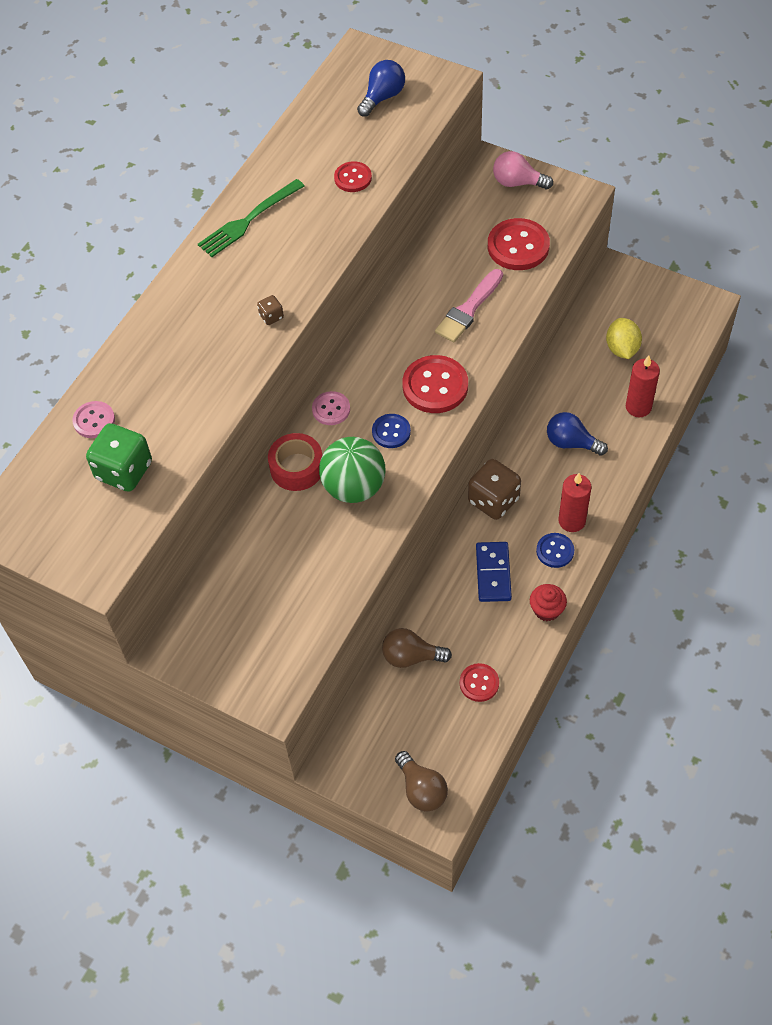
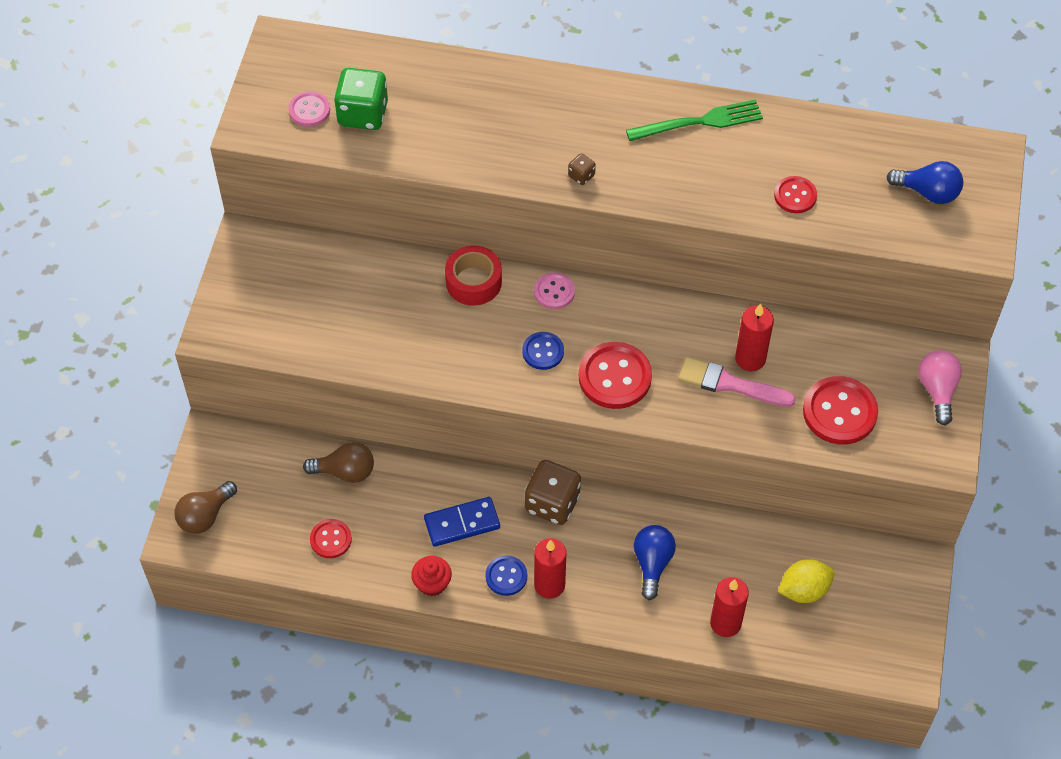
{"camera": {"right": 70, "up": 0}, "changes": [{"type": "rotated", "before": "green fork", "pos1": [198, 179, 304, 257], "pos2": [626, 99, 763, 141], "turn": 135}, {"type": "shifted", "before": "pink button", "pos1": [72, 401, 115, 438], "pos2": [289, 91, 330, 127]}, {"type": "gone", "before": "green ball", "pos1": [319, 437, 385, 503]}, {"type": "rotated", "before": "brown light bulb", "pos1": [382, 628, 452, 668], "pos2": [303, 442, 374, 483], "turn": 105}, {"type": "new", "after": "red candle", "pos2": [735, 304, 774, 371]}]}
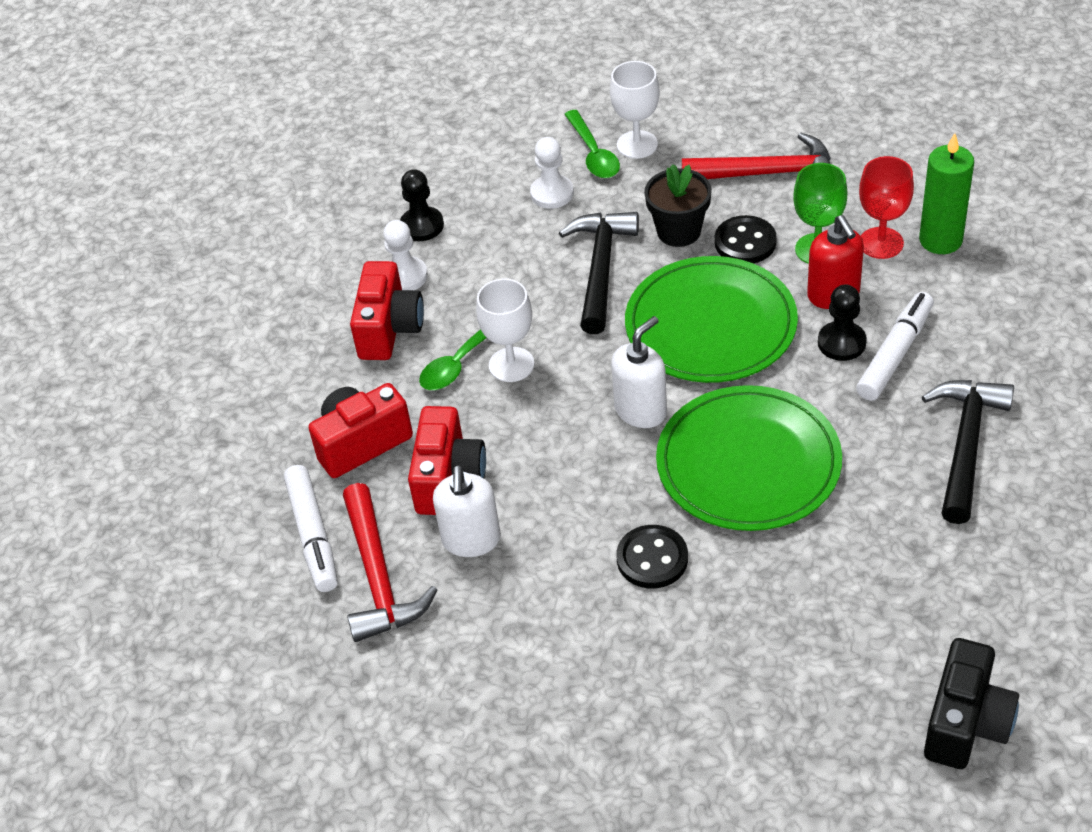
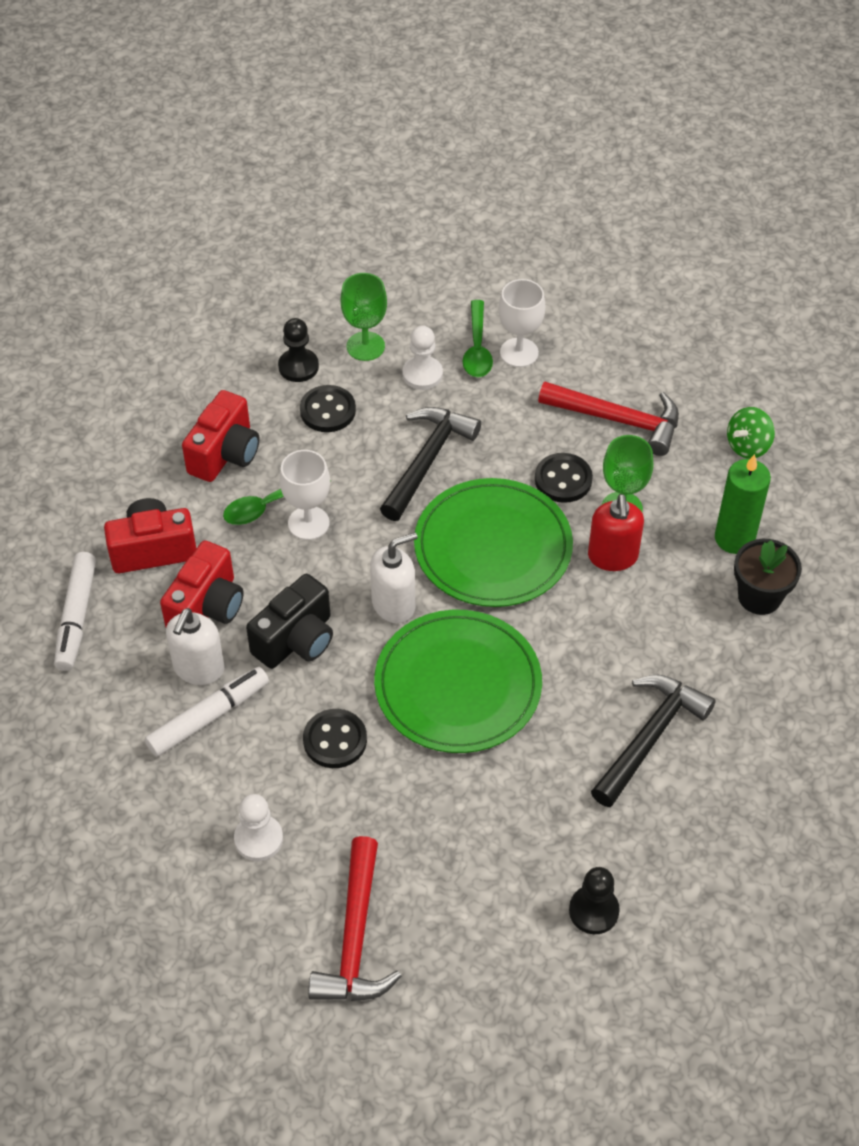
{"camera": {"right": 15, "up": 5}, "changes": [{"type": "gone", "before": "red goblet", "pos1": [859, 156, 914, 259]}, {"type": "shifted", "before": "black flower pot", "pos1": [644, 164, 712, 247], "pos2": [734, 539, 802, 615]}, {"type": "shifted", "before": "white pawn", "pos1": [383, 220, 428, 290], "pos2": [234, 794, 283, 861]}, {"type": "shifted", "before": "black pawn", "pos1": [818, 285, 867, 361], "pos2": [569, 867, 620, 934]}, {"type": "shifted", "before": "white marker", "pos1": [856, 292, 934, 401], "pos2": [145, 667, 269, 757]}, {"type": "shifted", "before": "red hammer", "pos1": [343, 483, 437, 642], "pos2": [308, 836, 401, 1001]}, {"type": "shifted", "before": "black camera", "pos1": [924, 638, 1019, 769], "pos2": [246, 574, 333, 669]}, {"type": "new", "after": "green goblet", "pos2": [341, 273, 387, 361]}, {"type": "new", "after": "black button", "pos2": [300, 385, 356, 432]}, {"type": "new", "after": "green spinning top", "pos2": [727, 407, 775, 459]}]}
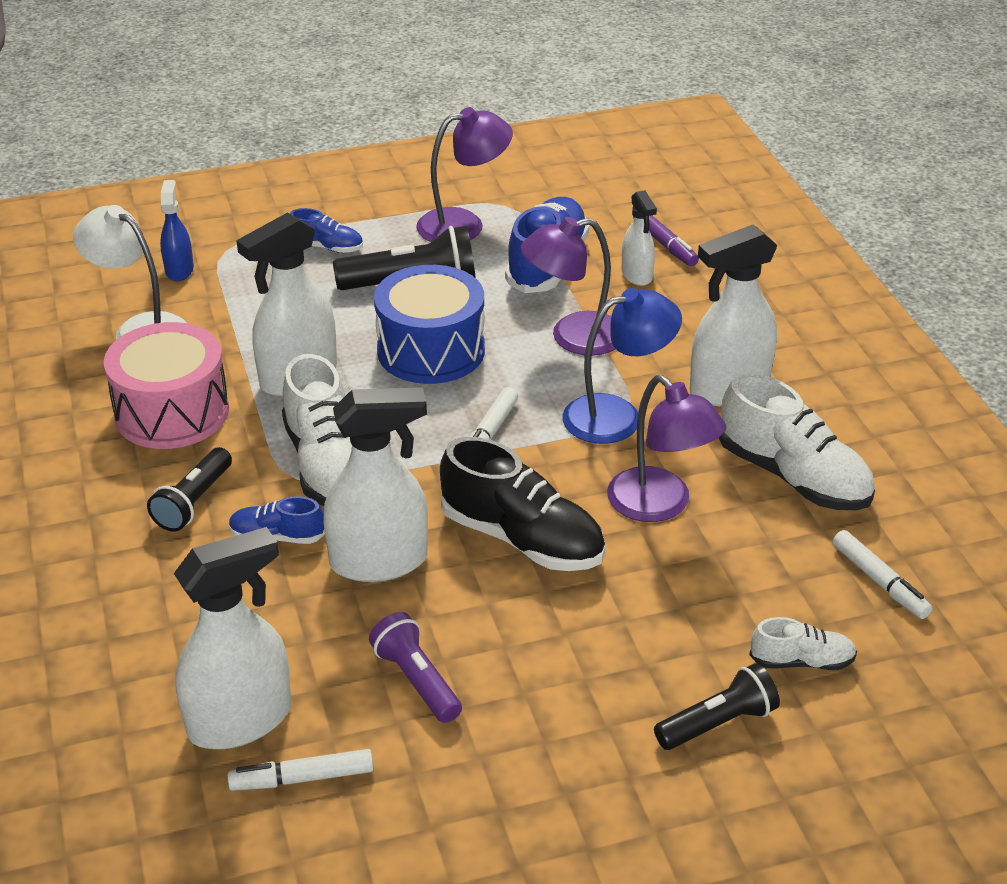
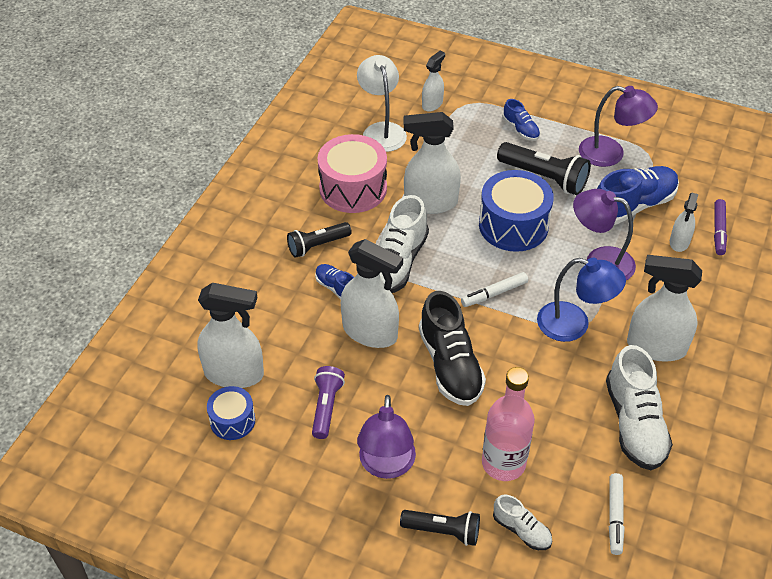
{"camera": {"right": 40, "up": 10}, "changes": [{"type": "repainted", "before": "blue spray bottle", "after": "white spray bottle", "pos1": [160, 180, 194, 281], "pos2": [422, 51, 445, 112]}, {"type": "shifted", "before": "purple lamp", "pos1": [607, 375, 726, 522], "pos2": [357, 395, 416, 479]}, {"type": "swapped", "before": "white marker", "after": "blue drum", "pos1": [227, 749, 374, 791], "pos2": [207, 386, 255, 440]}, {"type": "new", "after": "pink bottle", "pos2": [482, 367, 535, 481]}]}
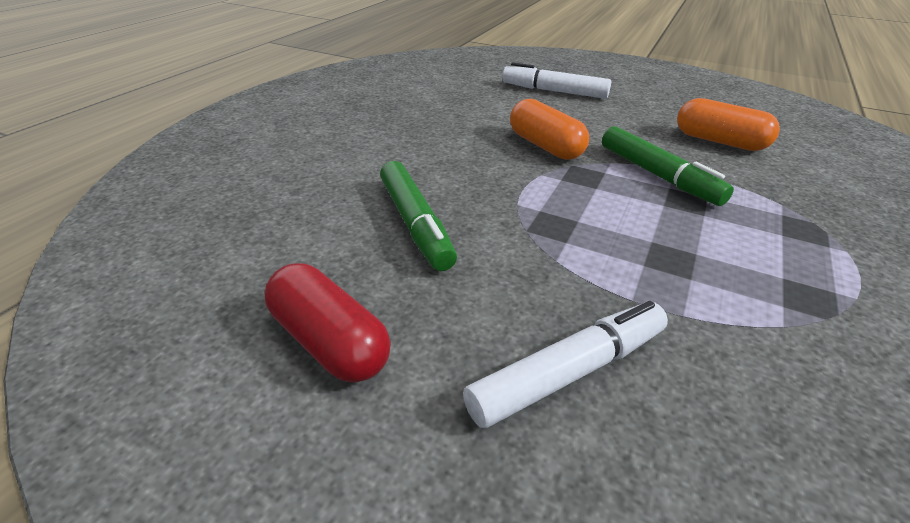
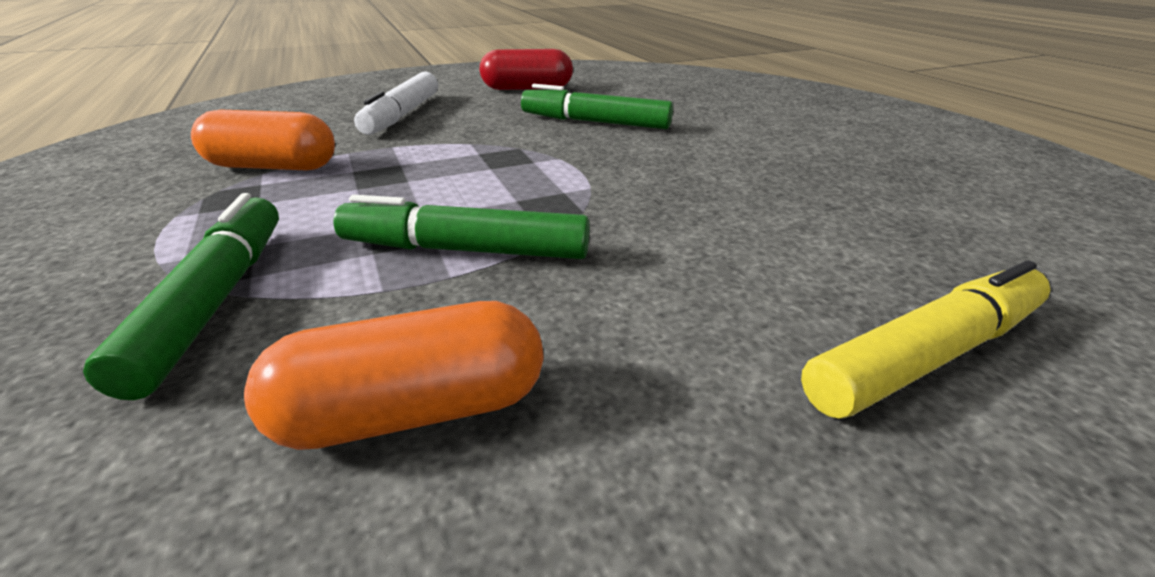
{"camera": {"right": 130, "up": -5}, "changes": [{"type": "repainted", "before": "white marker", "after": "yellow marker", "pos1": [502, 62, 612, 99], "pos2": [801, 260, 1050, 419]}, {"type": "shifted", "before": "orange capsule", "pos1": [510, 99, 589, 160], "pos2": [191, 110, 335, 170]}, {"type": "new", "after": "green marker", "pos2": [83, 193, 279, 400]}]}
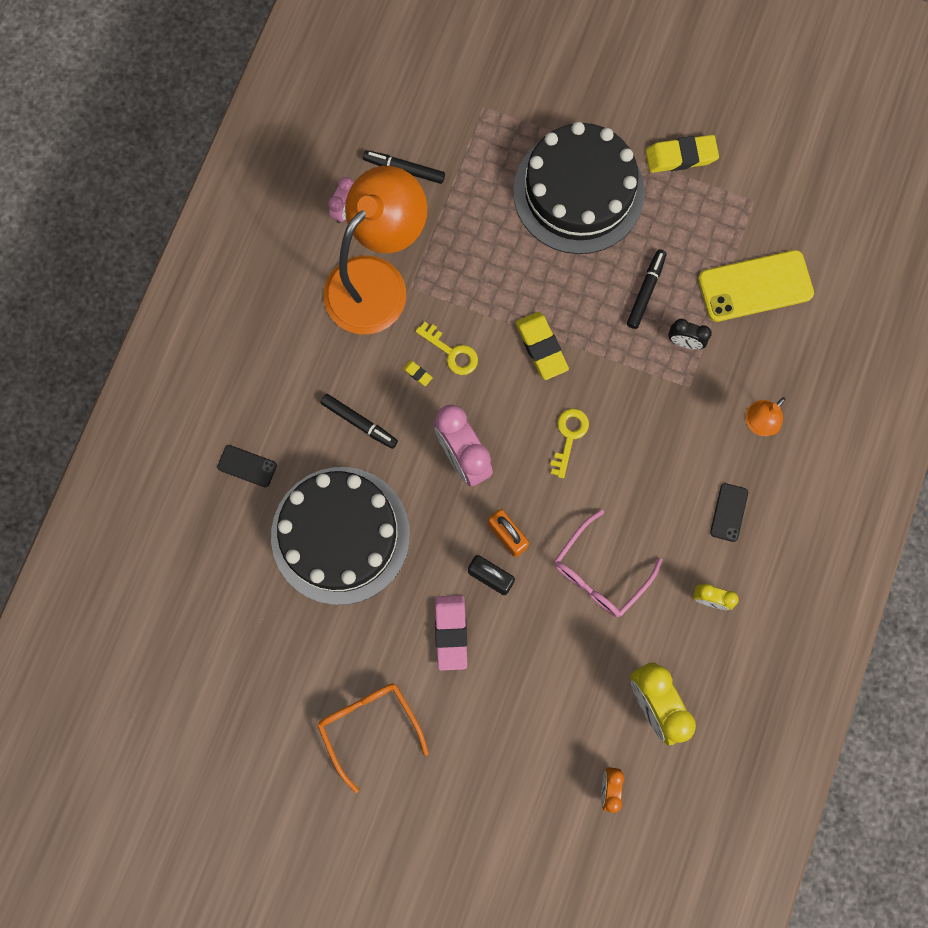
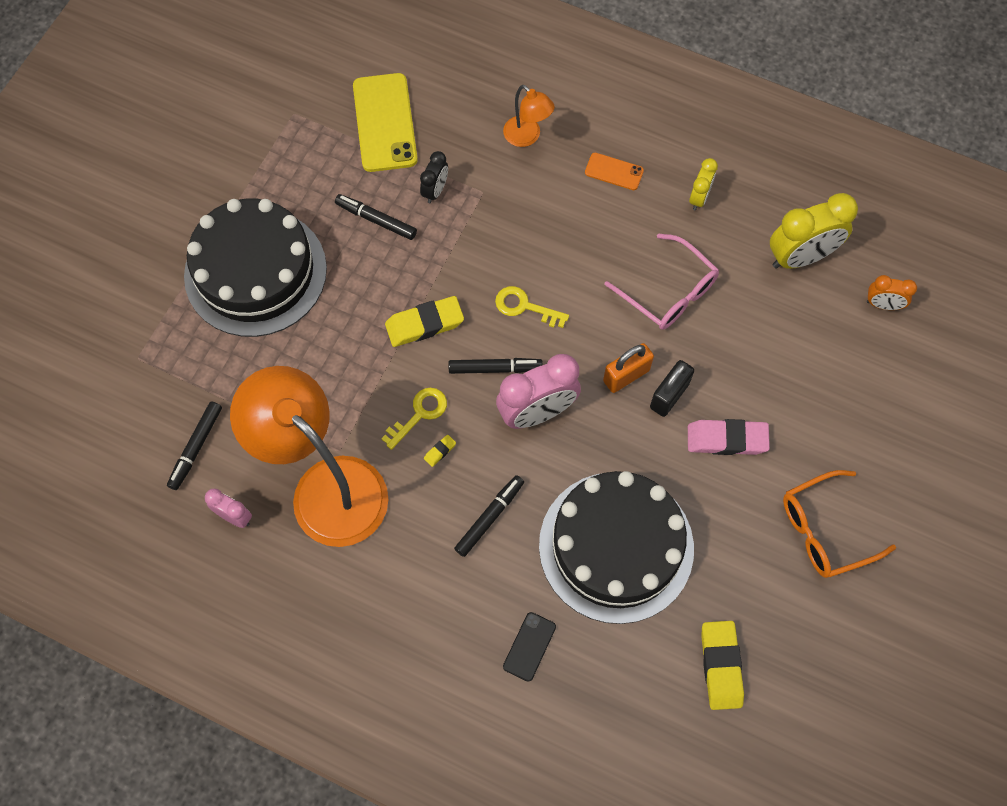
{"camera": {"right": -85, "up": -10}, "changes": [{"type": "shifted", "before": "yellow eraser", "pos1": [646, 135, 719, 173], "pos2": [701, 621, 744, 710]}, {"type": "repainted", "before": "black phone", "after": "orange phone", "pos1": [710, 483, 748, 542], "pos2": [585, 153, 644, 190]}, {"type": "new", "after": "black marker", "pos2": [449, 358, 543, 374]}]}
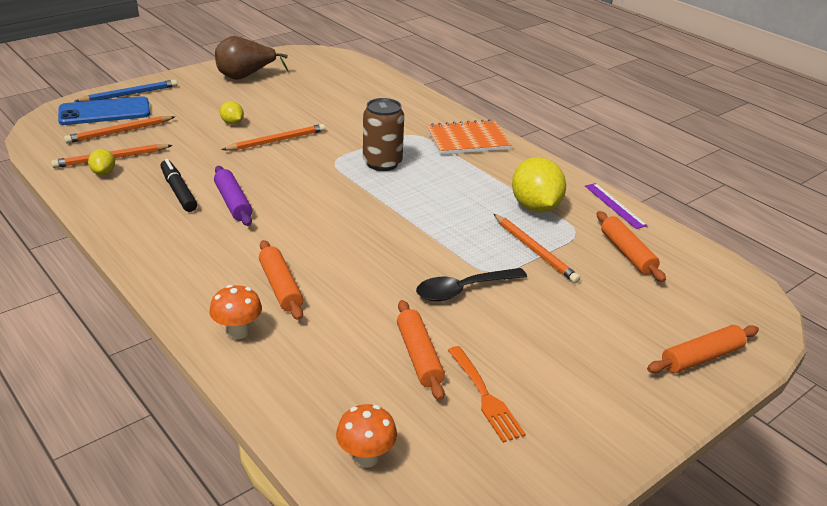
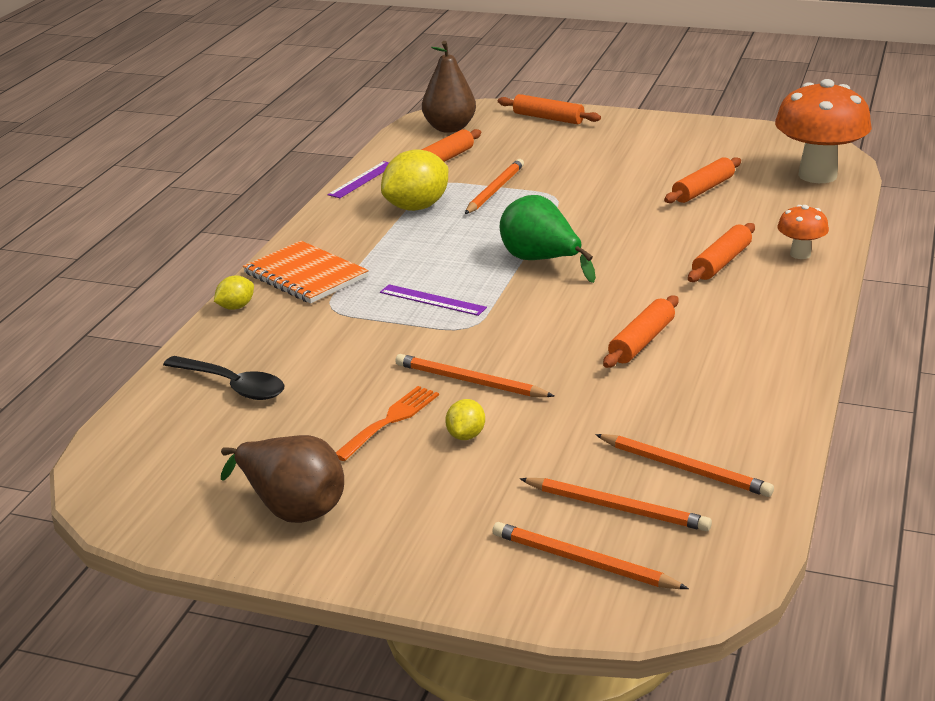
{"camera": {"right": -120, "up": -5}, "changes": [{"type": "gone", "before": "blue pencil", "pos1": [75, 79, 177, 102]}, {"type": "swapped", "before": "blue phone", "after": "orange pencil", "pos1": [58, 96, 150, 125], "pos2": [492, 522, 689, 589]}, {"type": "swapped", "before": "brown can", "after": "purple ruler", "pos1": [363, 98, 404, 171], "pos2": [380, 284, 487, 316]}, {"type": "shifted", "before": "yellow lemon", "pos1": [88, 149, 115, 175], "pos2": [214, 276, 254, 310]}, {"type": "gone", "before": "black marker", "pos1": [160, 159, 197, 212]}, {"type": "repainted", "before": "purple rolling pin", "after": "orange rolling pin", "pos1": [214, 166, 252, 226], "pos2": [603, 295, 679, 368]}, {"type": "shifted", "before": "black spoon", "pos1": [416, 268, 527, 301], "pos2": [163, 356, 285, 400]}, {"type": "shifted", "before": "orange fork", "pos1": [448, 346, 526, 443], "pos2": [336, 386, 439, 461]}, {"type": "scaled", "before": "orange mushroom", "pos1": [336, 404, 397, 468], "pos2": [775, 79, 872, 183], "scale": 2.07}, {"type": "new", "after": "brown pear", "pos2": [422, 41, 476, 133]}, {"type": "new", "after": "green pear", "pos2": [500, 195, 596, 283]}]}
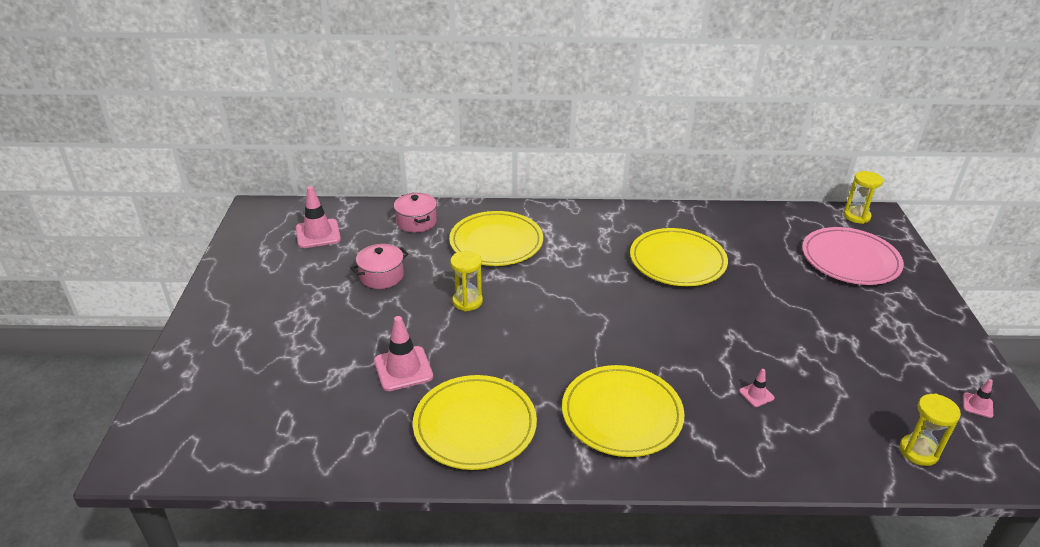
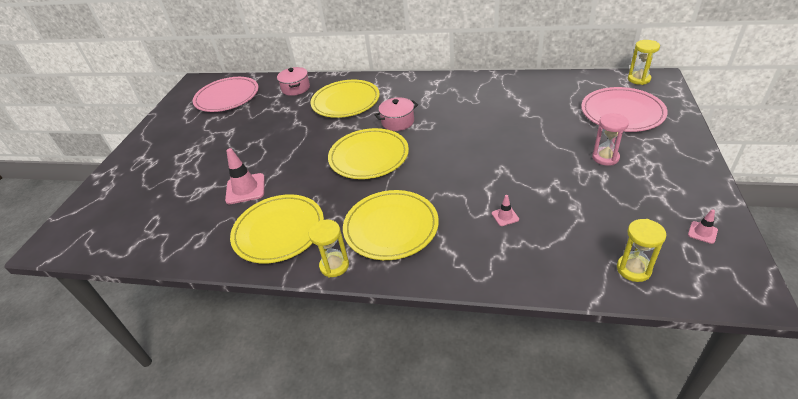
{"camera": {"right": 15, "up": 5}, "changes": [{"type": "swapped", "before": "pink traffic cone", "after": "pink plate", "pos1": [296, 186, 341, 248], "pos2": [193, 77, 259, 112]}, {"type": "shifted", "before": "yellow plate", "pos1": [630, 228, 728, 286], "pos2": [328, 128, 409, 179]}, {"type": "shifted", "before": "pink pot", "pos1": [351, 244, 409, 289], "pos2": [375, 97, 418, 131]}, {"type": "shifted", "before": "yellow hourglass", "pos1": [450, 251, 483, 311], "pos2": [309, 220, 349, 278]}, {"type": "new", "after": "pink hourglass", "pos2": [592, 113, 629, 166]}]}
